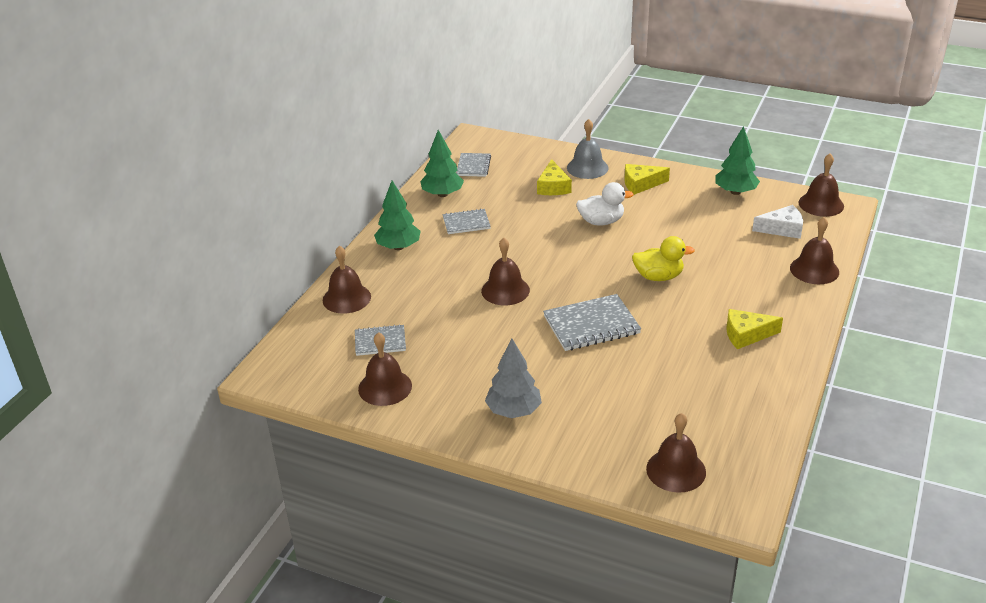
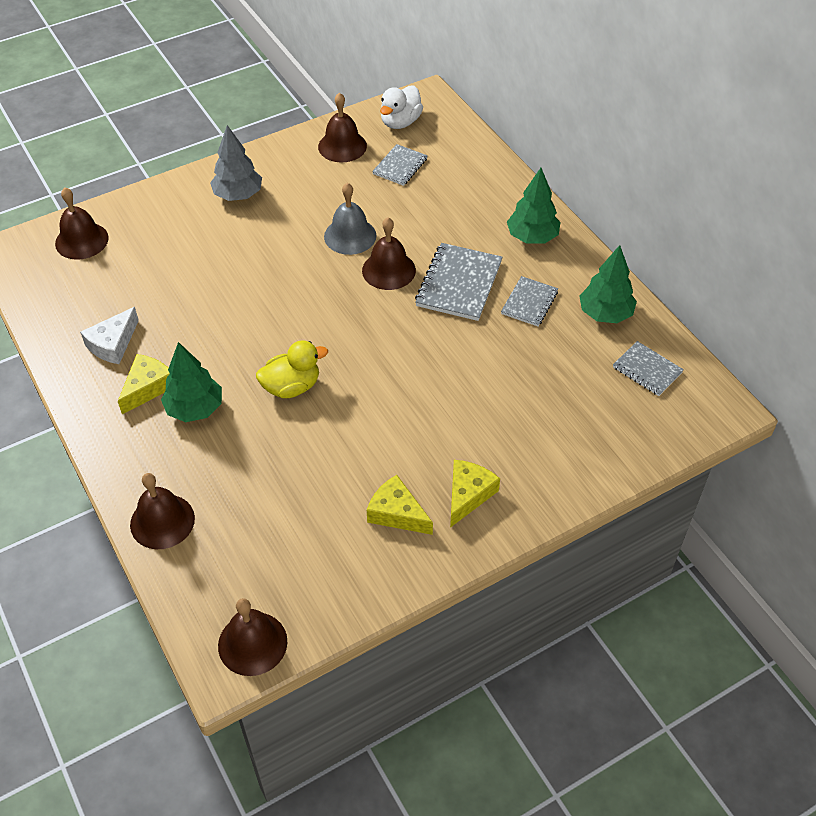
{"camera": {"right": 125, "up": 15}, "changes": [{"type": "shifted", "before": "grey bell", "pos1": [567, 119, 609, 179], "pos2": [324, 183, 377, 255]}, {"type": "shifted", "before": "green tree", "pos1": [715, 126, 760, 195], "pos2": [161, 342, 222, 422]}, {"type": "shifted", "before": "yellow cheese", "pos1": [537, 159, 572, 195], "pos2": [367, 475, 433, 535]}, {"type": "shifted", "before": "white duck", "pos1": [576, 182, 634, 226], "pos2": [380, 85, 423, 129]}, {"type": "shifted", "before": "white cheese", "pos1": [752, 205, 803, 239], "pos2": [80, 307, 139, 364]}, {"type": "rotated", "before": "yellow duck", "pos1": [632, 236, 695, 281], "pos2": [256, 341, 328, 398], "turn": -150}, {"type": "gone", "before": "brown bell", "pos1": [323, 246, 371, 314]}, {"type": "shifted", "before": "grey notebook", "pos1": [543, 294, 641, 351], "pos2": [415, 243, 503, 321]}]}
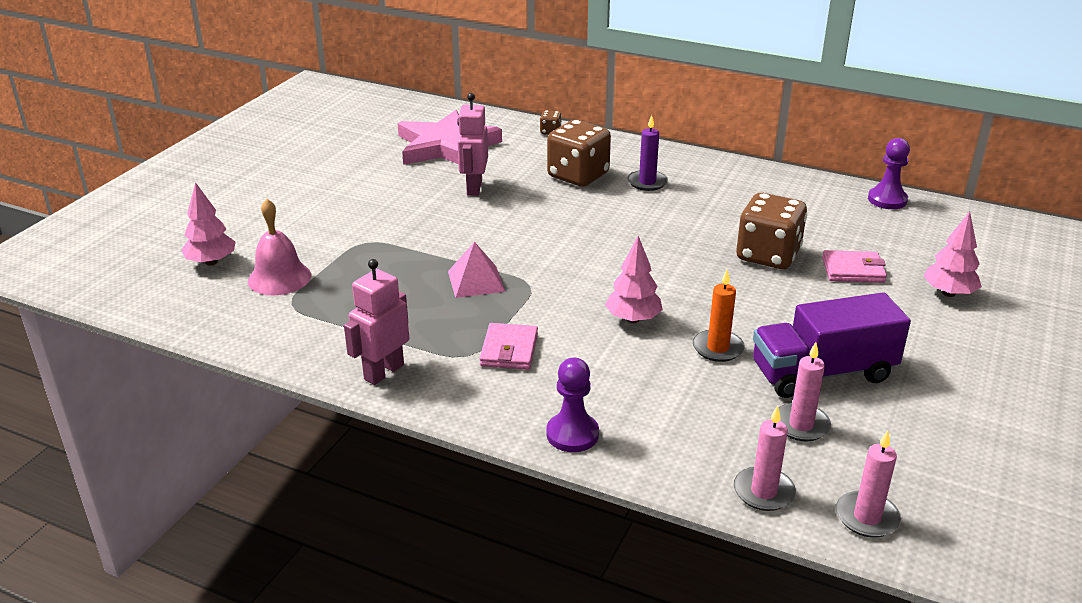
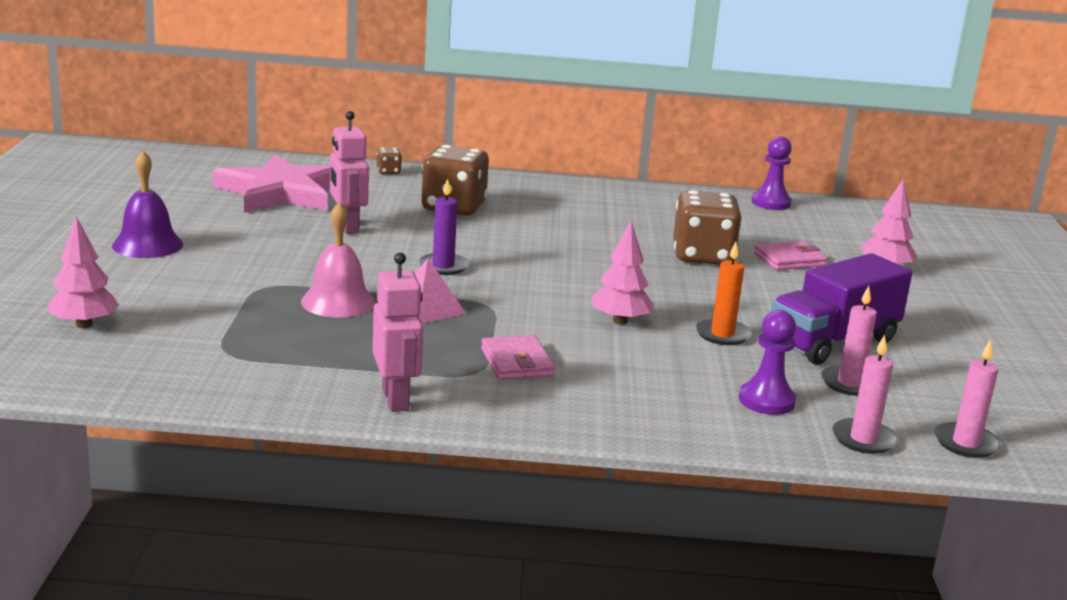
{"camera": {"right": -25, "up": -10}, "changes": [{"type": "shifted", "before": "purple candle", "pos1": [628, 115, 668, 191], "pos2": [418, 178, 469, 275]}, {"type": "shifted", "before": "pink bell", "pos1": [248, 199, 311, 295], "pos2": [301, 202, 375, 318]}, {"type": "rotated", "before": "pink robot", "pos1": [344, 259, 409, 385], "pos2": [373, 252, 423, 412], "turn": 150}, {"type": "shifted", "before": "purple pawn", "pos1": [546, 358, 599, 452], "pos2": [739, 310, 796, 415]}, {"type": "new", "after": "purple bell", "pos2": [112, 151, 183, 258]}]}
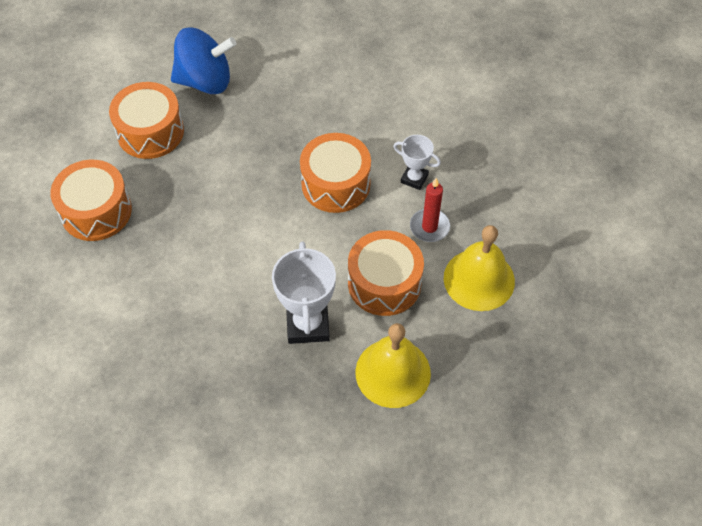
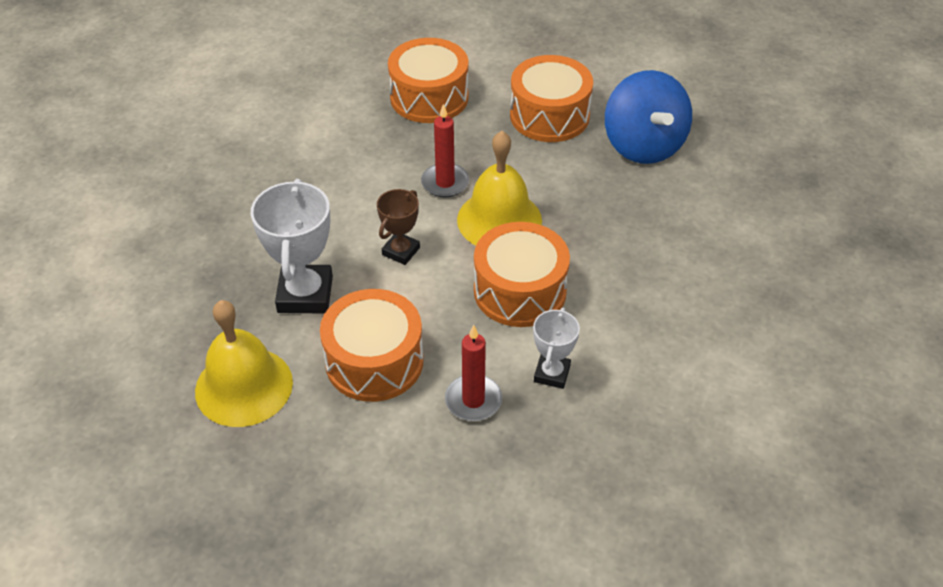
{"camera": {"right": 80, "up": -10}, "changes": [{"type": "shifted", "before": "yellow bell", "pos1": [444, 225, 515, 311], "pos2": [457, 131, 542, 245]}, {"type": "rotated", "before": "white trophy", "pos1": [272, 242, 336, 344], "pos2": [251, 179, 333, 313], "turn": -75}, {"type": "new", "after": "red candle", "pos2": [421, 104, 469, 197]}, {"type": "new", "after": "brown trophy", "pos2": [377, 189, 420, 265]}]}
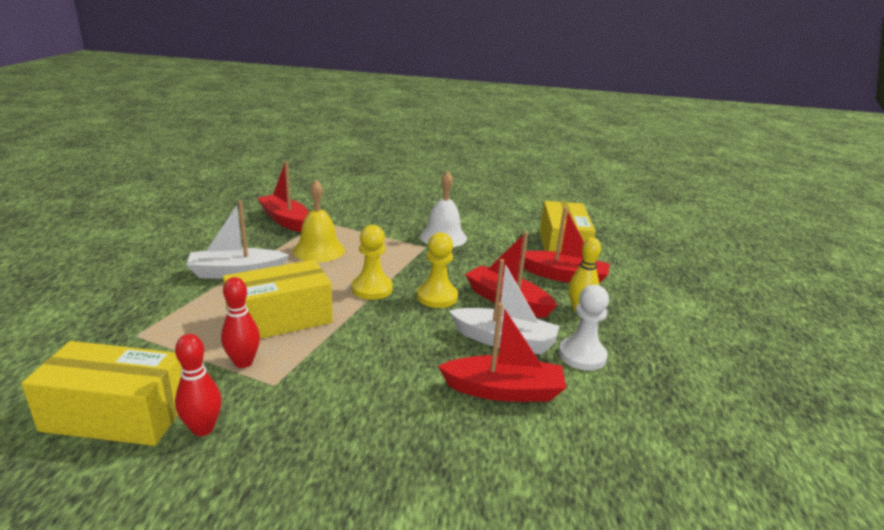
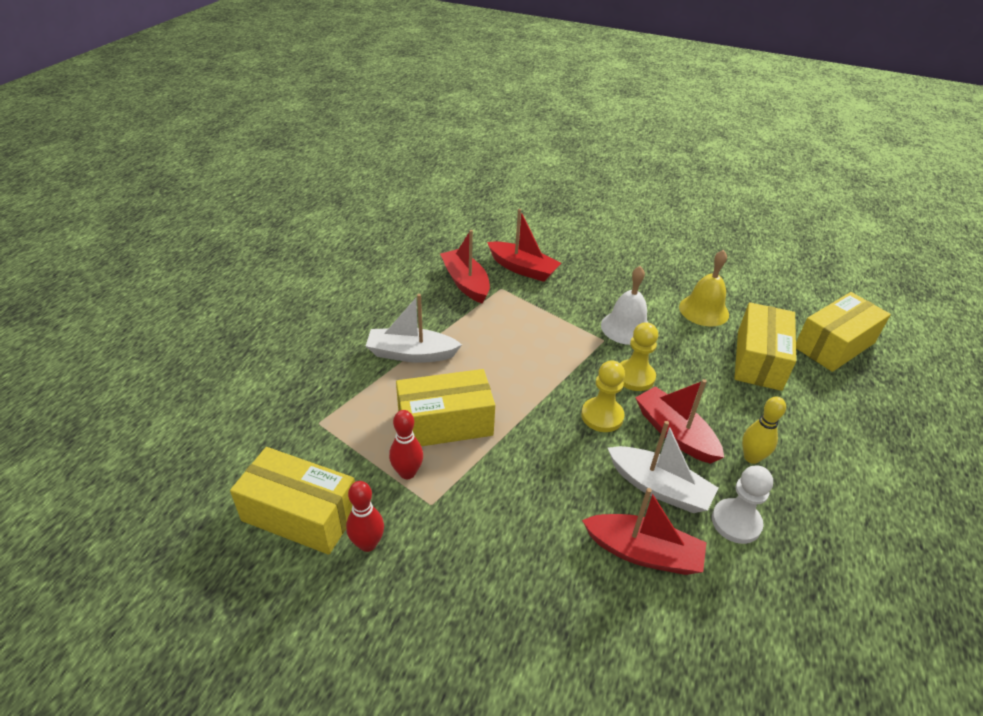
{"camera": {"right": 15, "up": 15}, "changes": [{"type": "shifted", "before": "yellow bell", "pos1": [293, 180, 345, 262], "pos2": [679, 250, 729, 327]}, {"type": "shifted", "before": "red boat", "pos1": [520, 207, 610, 283], "pos2": [487, 209, 561, 282]}, {"type": "shifted", "before": "yellow pawn", "pos1": [352, 225, 393, 300], "pos2": [620, 322, 658, 391]}, {"type": "new", "after": "yellow box", "pos2": [796, 292, 891, 372]}]}
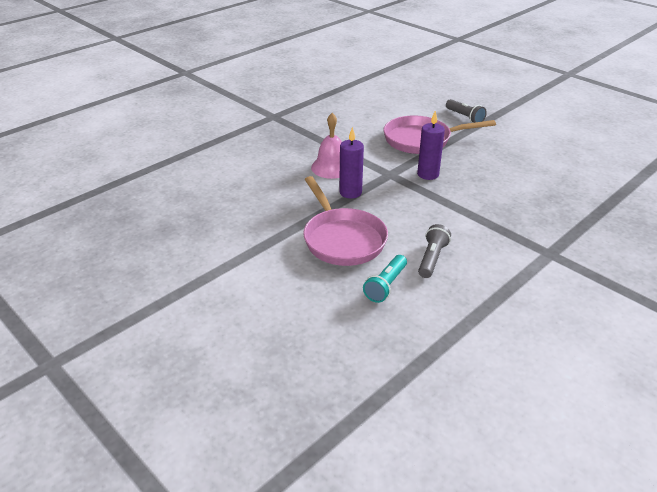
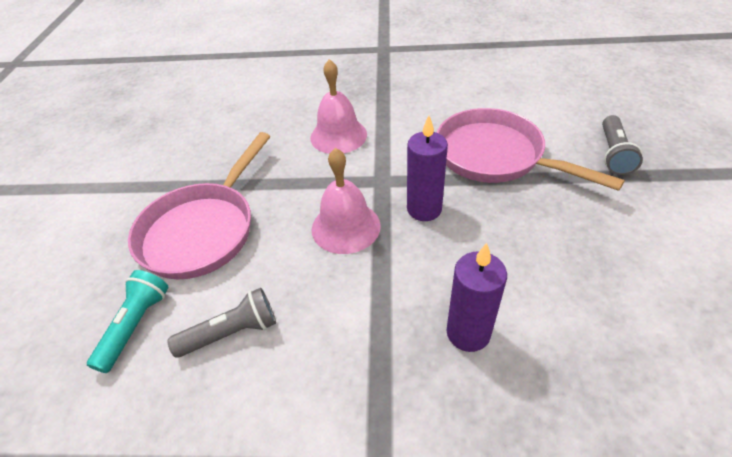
{"camera": {"right": 50, "up": 10}, "changes": [{"type": "shifted", "before": "purple candle", "pos1": [339, 127, 364, 198], "pos2": [446, 243, 507, 352]}, {"type": "rotated", "before": "turquoise flashlight", "pos1": [363, 255, 407, 303], "pos2": [87, 270, 169, 373], "turn": 120}, {"type": "new", "after": "pink bell", "pos2": [312, 148, 381, 254]}]}
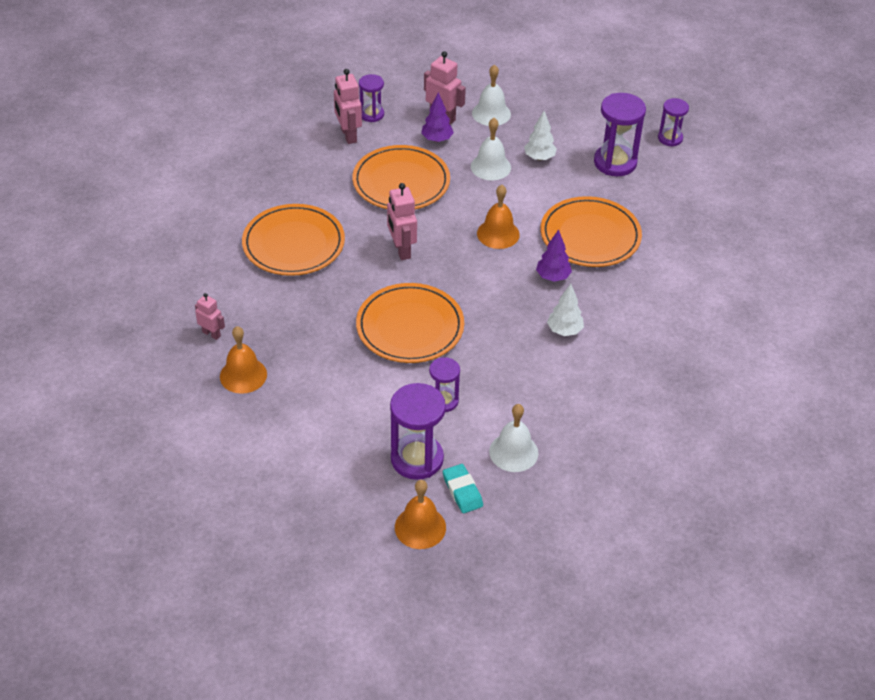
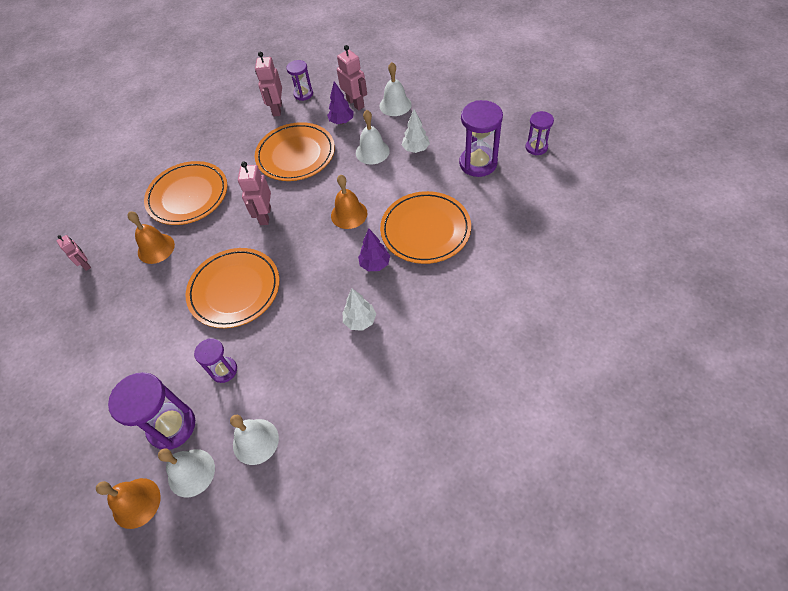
{"camera": {"right": 25, "up": 10}, "changes": [{"type": "shifted", "before": "orange bell", "pos1": [220, 326, 267, 394], "pos2": [127, 211, 175, 264]}, {"type": "swapped", "before": "turquoise eraser", "after": "white bell", "pos1": [443, 464, 483, 513], "pos2": [158, 449, 215, 498]}]}
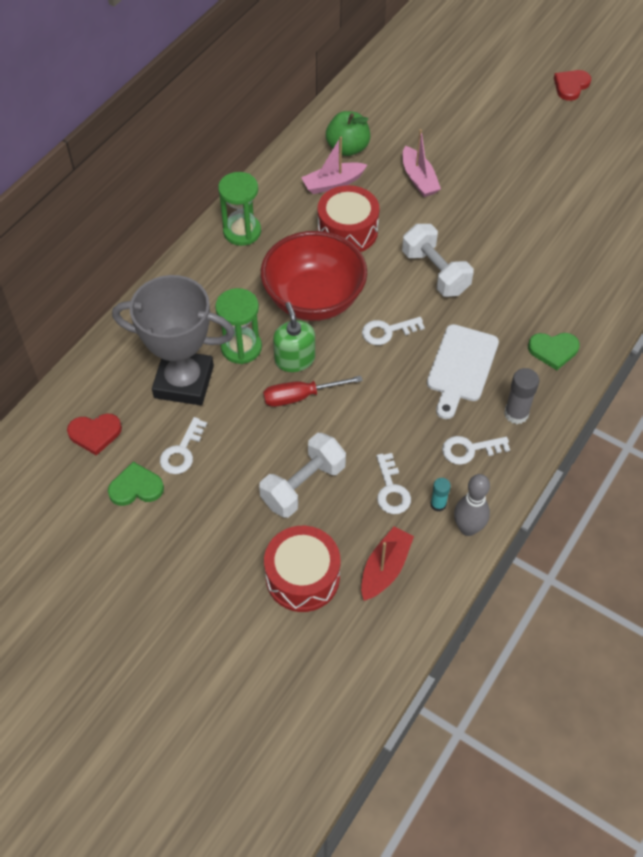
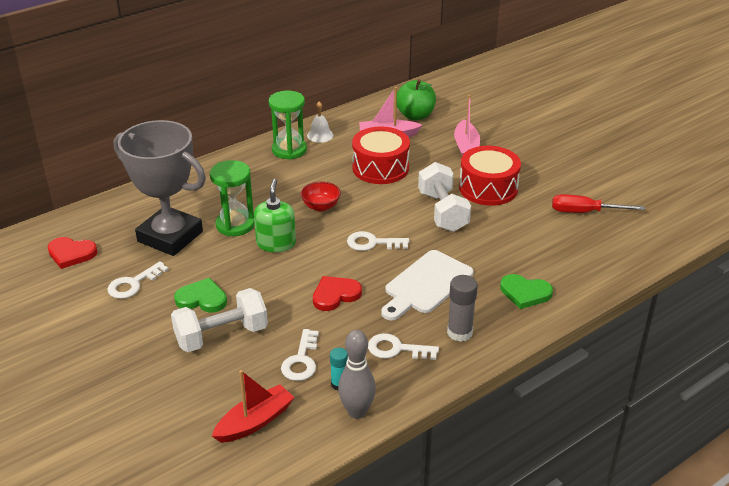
{"camera": {"right": 20, "up": -20}, "changes": [{"type": "shifted", "before": "red heart", "pos1": [554, 70, 591, 101], "pos2": [313, 276, 362, 311]}, {"type": "scaled", "before": "red bowl", "pos1": [261, 231, 367, 321], "pos2": [300, 181, 341, 211], "scale": 0.41}, {"type": "shifted", "before": "red screwdriver", "pos1": [263, 376, 363, 407], "pos2": [552, 194, 645, 213]}, {"type": "shifted", "before": "green heart", "pos1": [108, 462, 164, 506], "pos2": [174, 278, 227, 312]}, {"type": "shifted", "before": "red drum", "pos1": [264, 526, 341, 612], "pos2": [459, 146, 521, 206]}, {"type": "new", "after": "white bell", "pos2": [307, 102, 333, 143]}]}
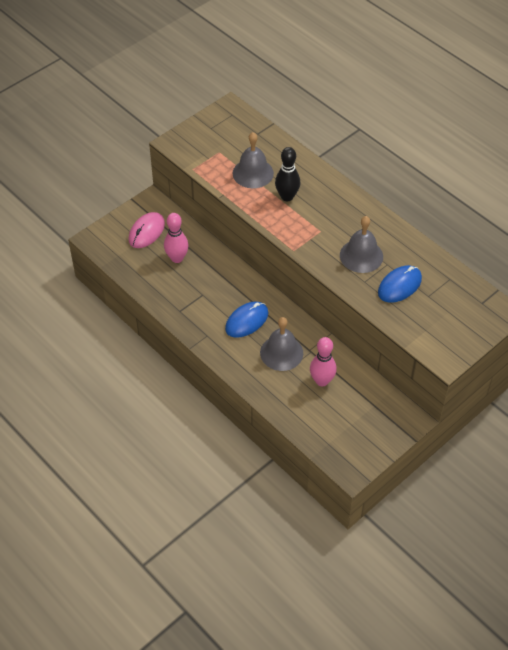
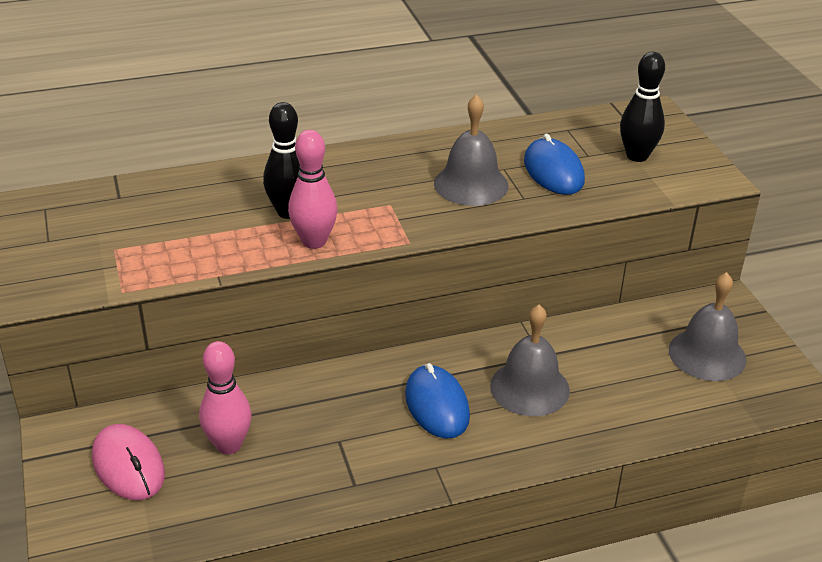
{"camera": {"right": -65, "up": -15}, "changes": [{"type": "shifted", "before": "grey bell", "pos1": [233, 132, 274, 188], "pos2": [669, 272, 747, 381]}, {"type": "shifted", "before": "pink bowling pin", "pos1": [310, 337, 337, 386], "pos2": [288, 130, 338, 249]}, {"type": "new", "after": "black bowling pin", "pos2": [620, 52, 665, 162]}]}
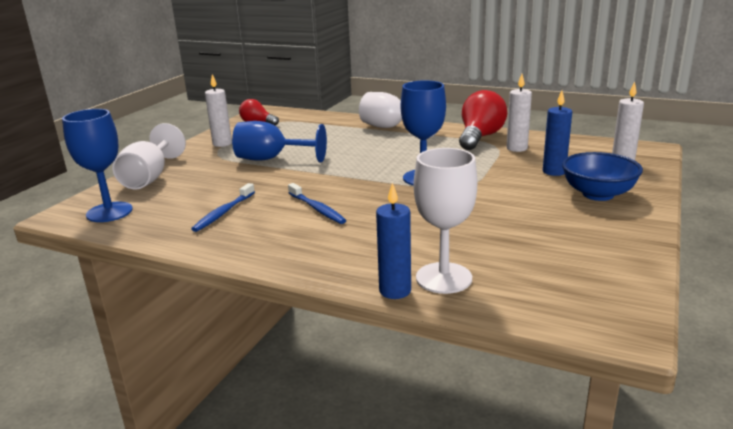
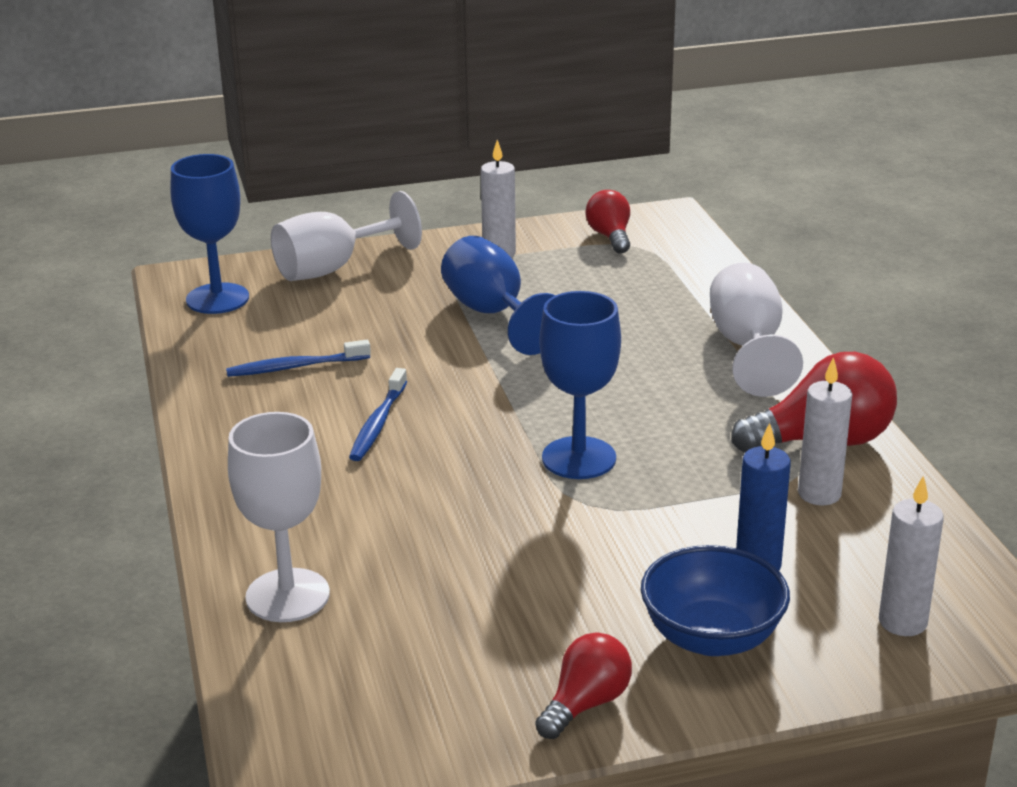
{"camera": {"right": 50, "up": 5}, "changes": [{"type": "gone", "before": "blue candle", "pos1": [376, 182, 411, 299]}, {"type": "new", "after": "red light bulb", "pos2": [535, 633, 632, 739]}]}
